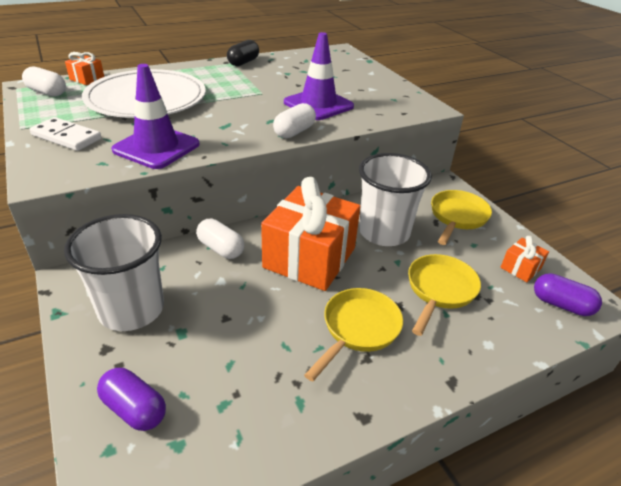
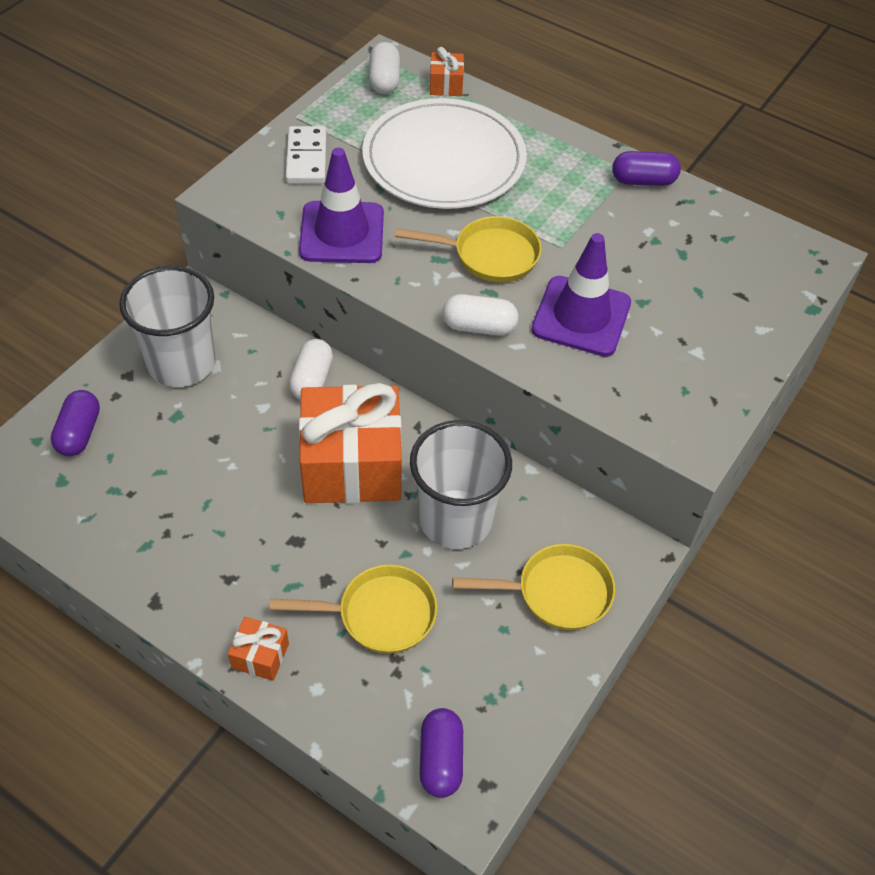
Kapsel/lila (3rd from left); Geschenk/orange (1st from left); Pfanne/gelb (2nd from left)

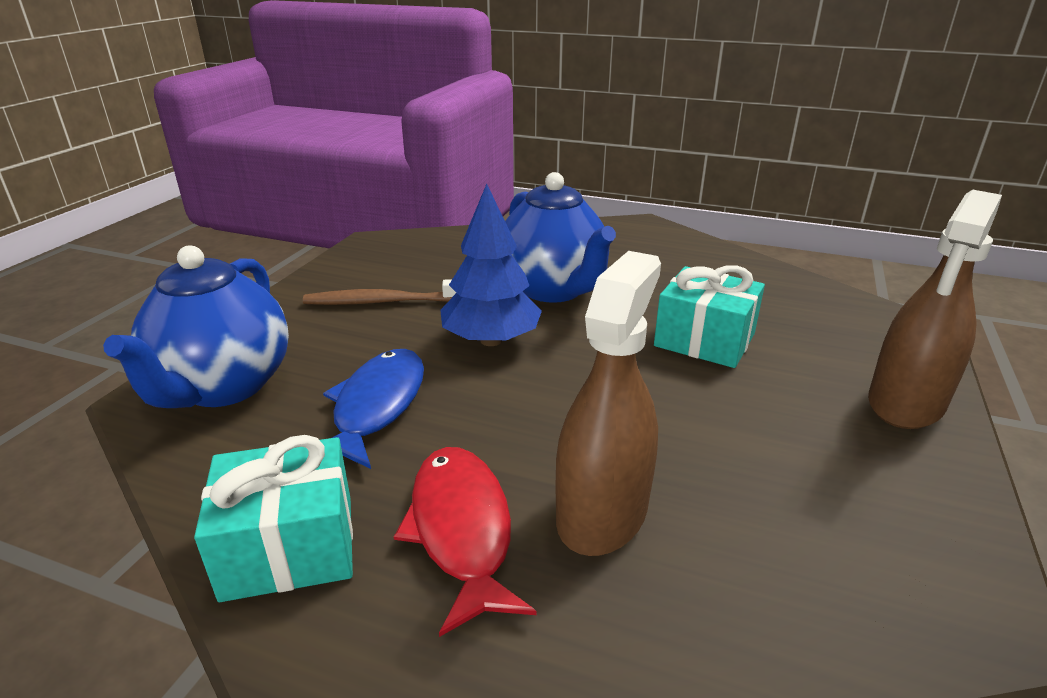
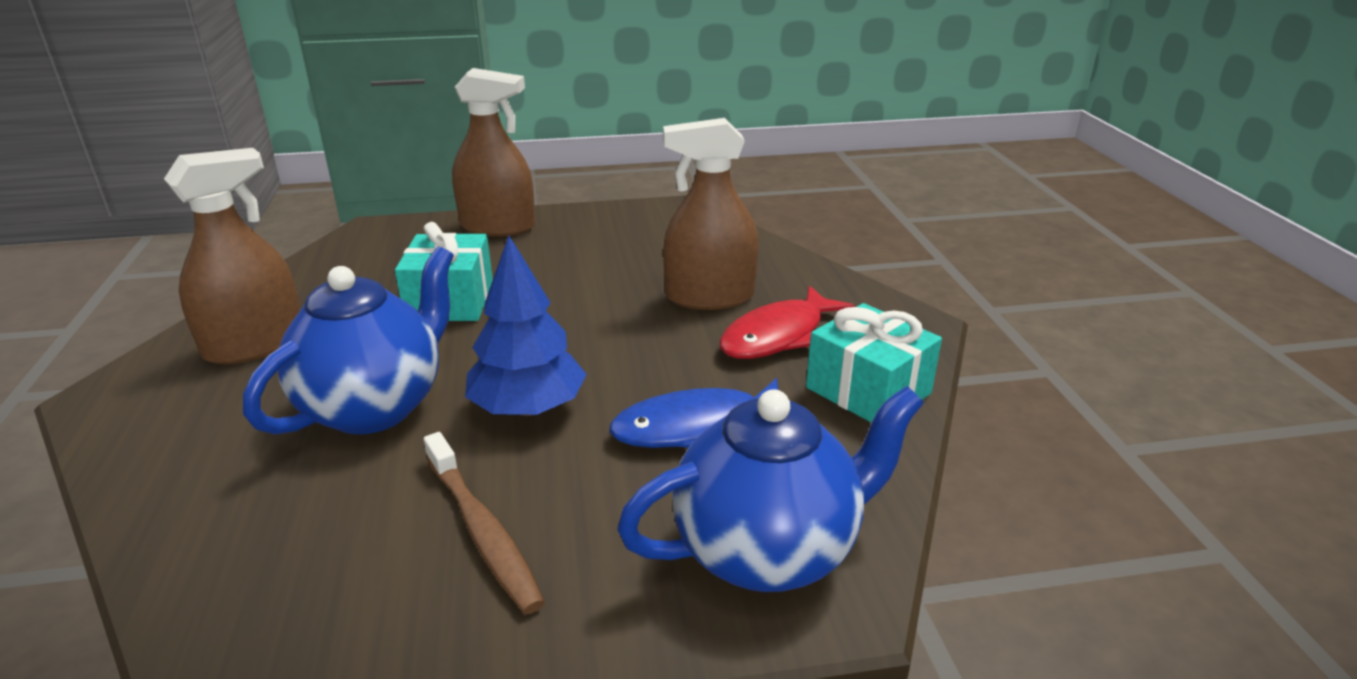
Sprühflasche/braun (1st from left)

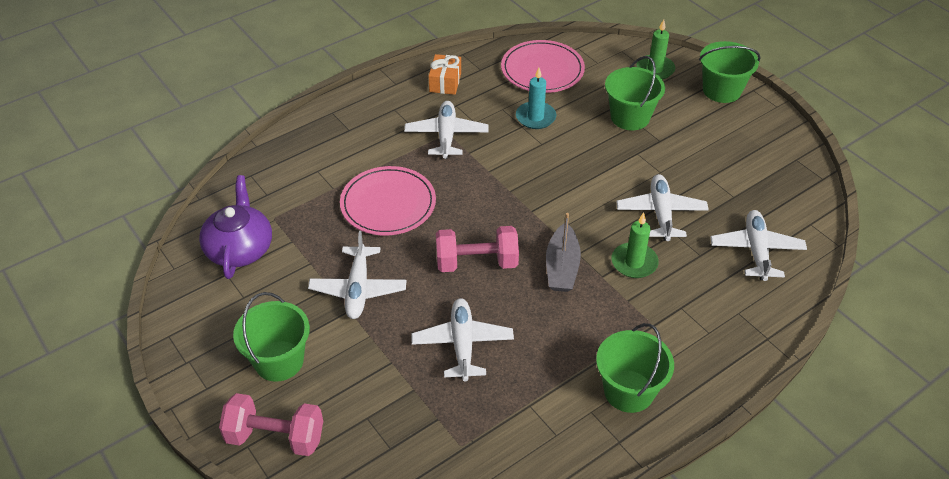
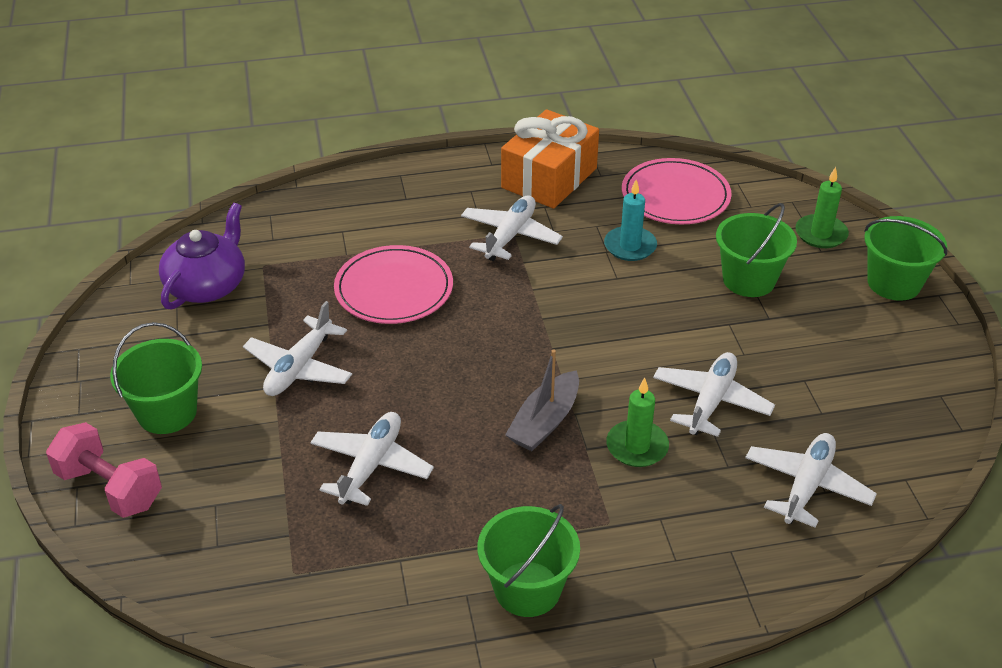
Geschenk/orange; Hantel/rosa (2nd from left in the first image)

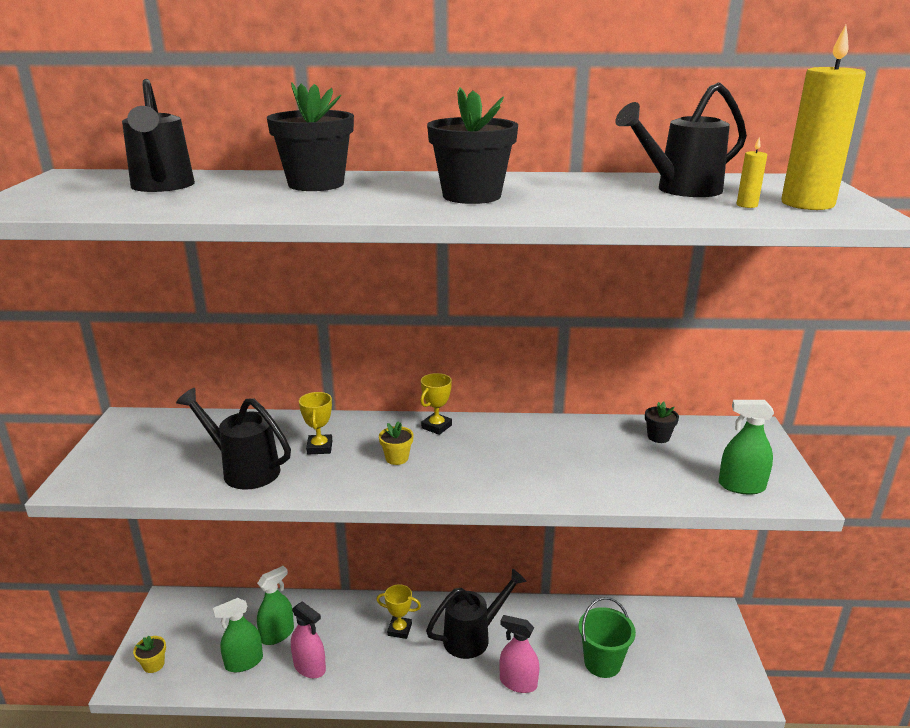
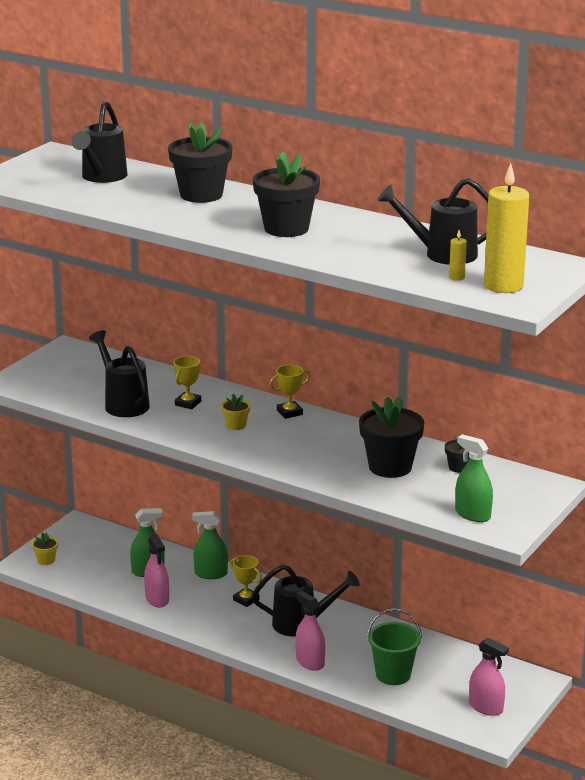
Sprühflasche/grün (2nd from left); Blumentopf/schwarz (3rd from left); Sprühflasche/rosa (3rd from left)

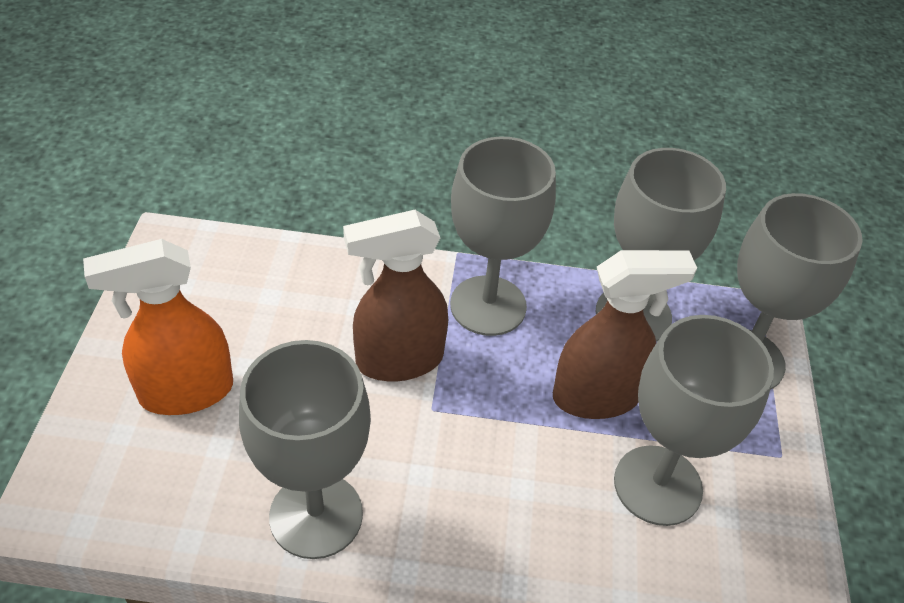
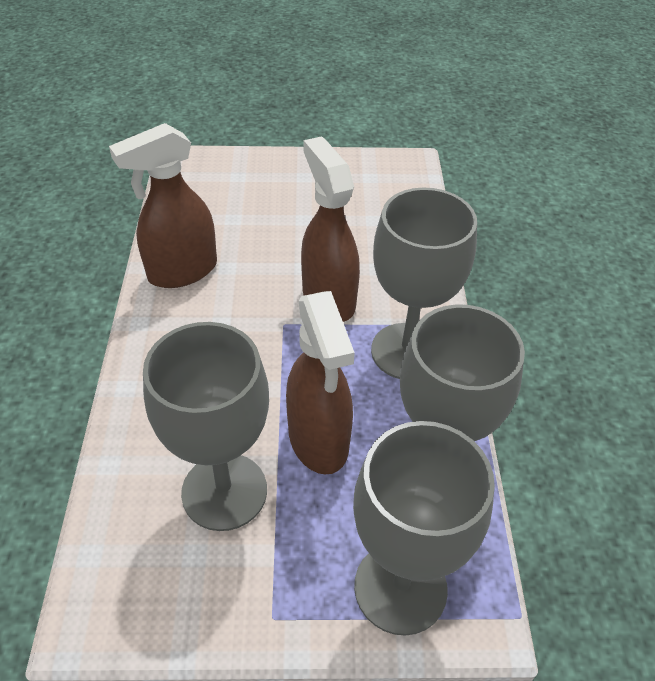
Sprühflasche/orange; Sprühflasche/braun (1st from left)

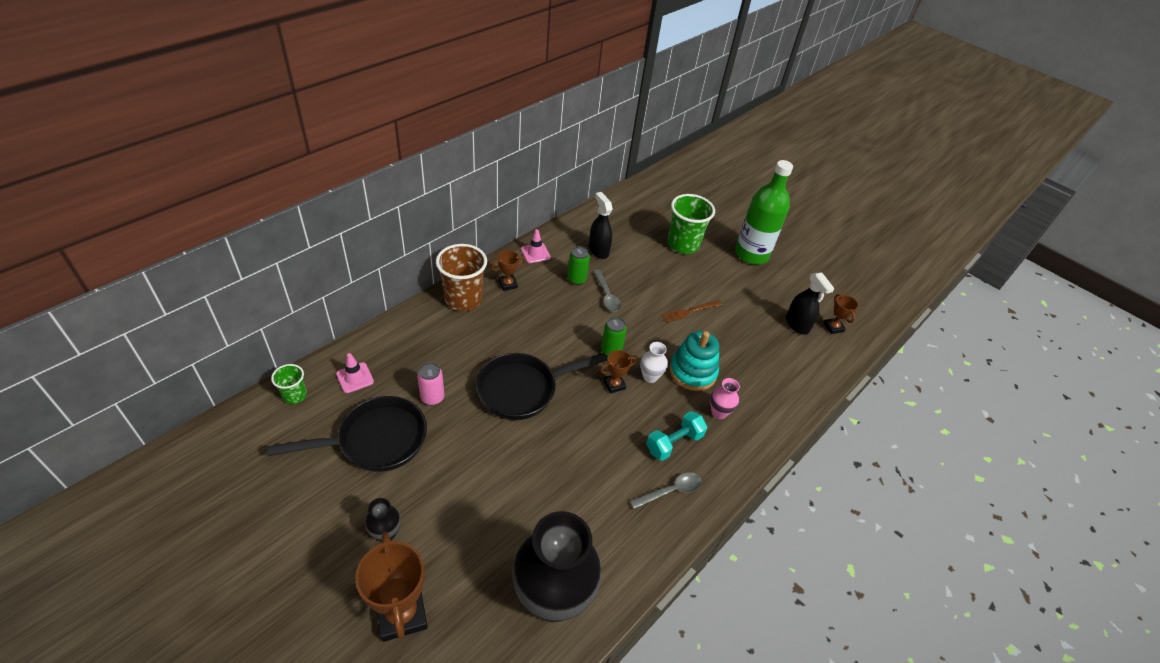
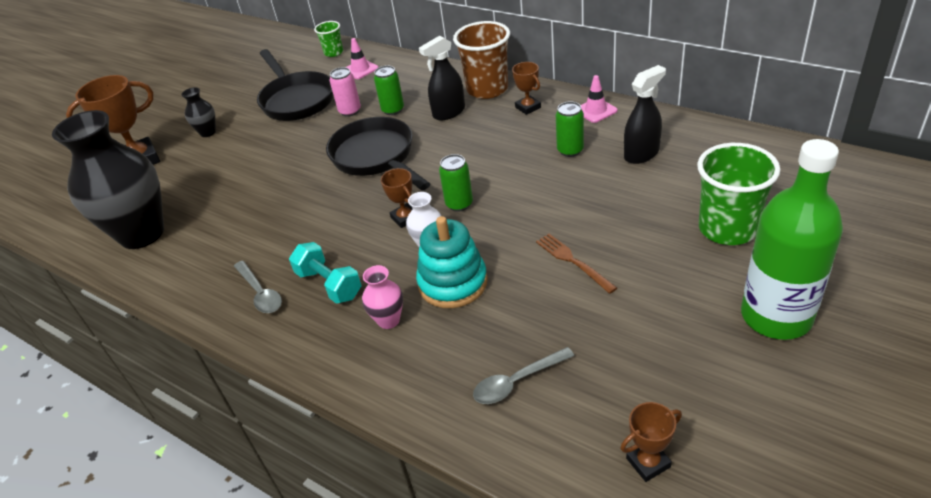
Löffel/grau (2nd from left); Sprühflasche/schwarz (1st from left); Dose/grün (1st from left)

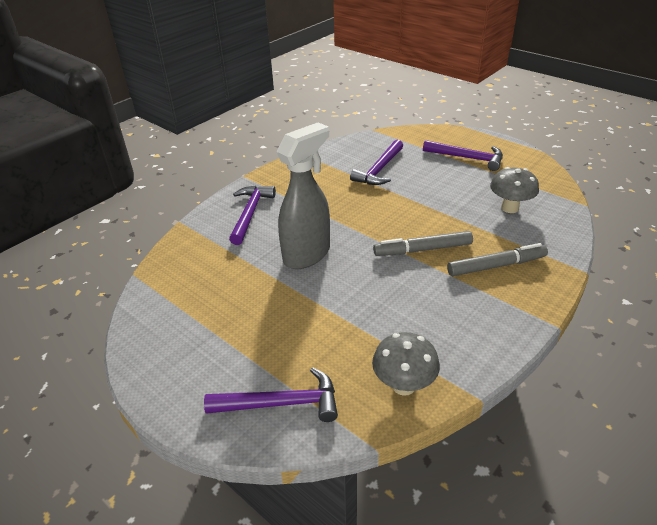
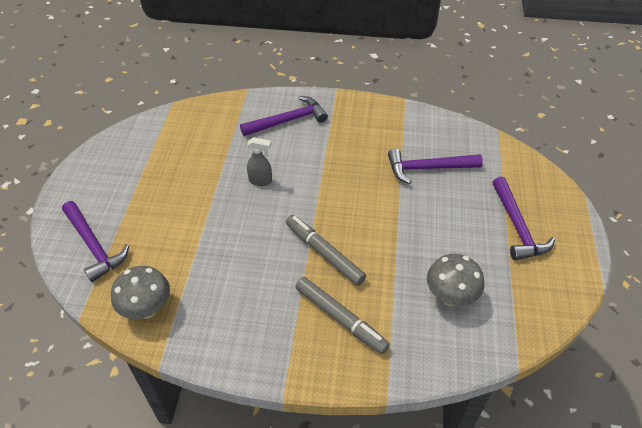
Sprühflasche/grau

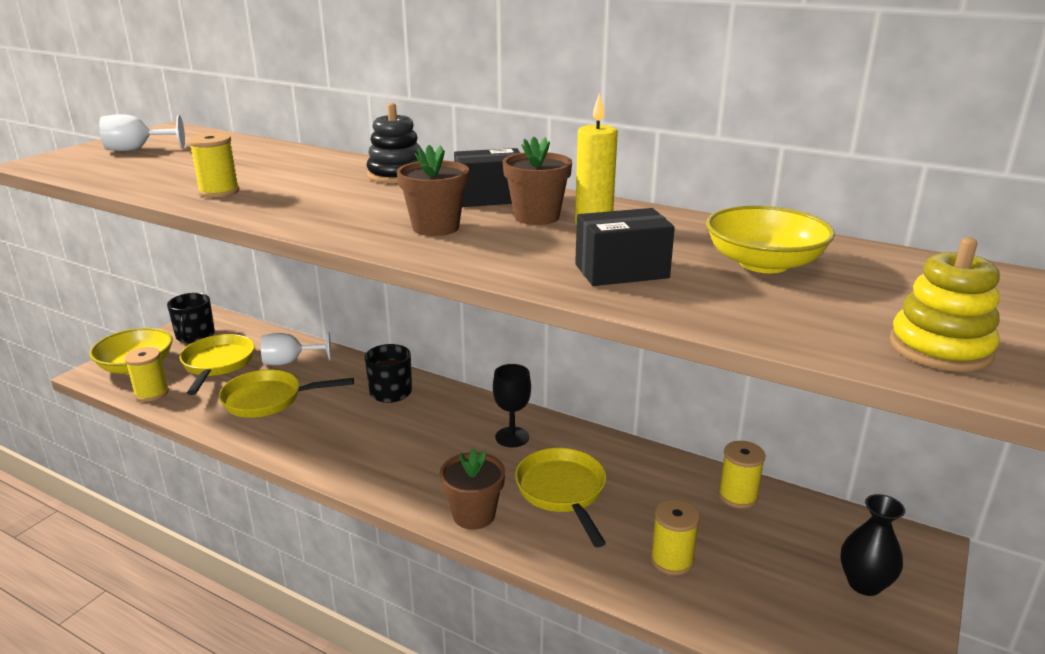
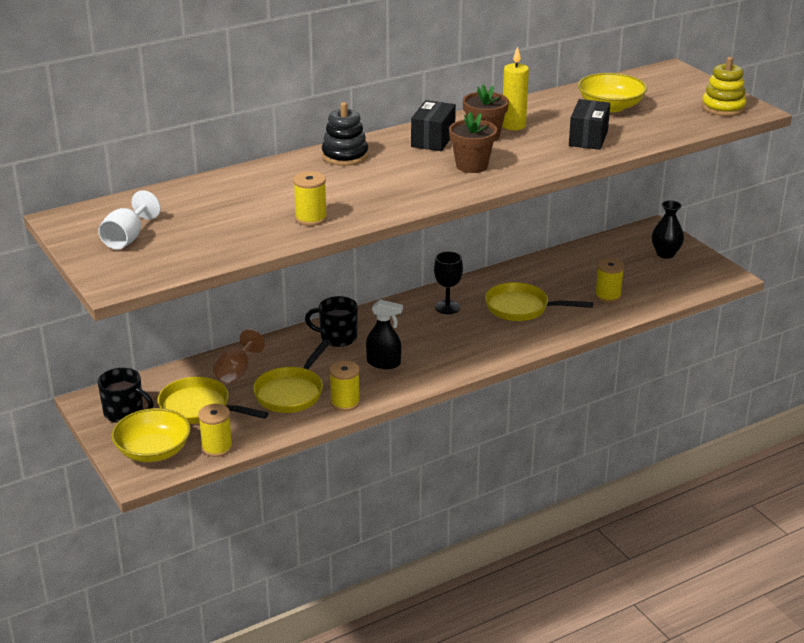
Kelch/braun; Garnrolle/gelb (3rd from left); Blumentopf/braun (2nd from left in the first image); Sprühflasche/schwarz

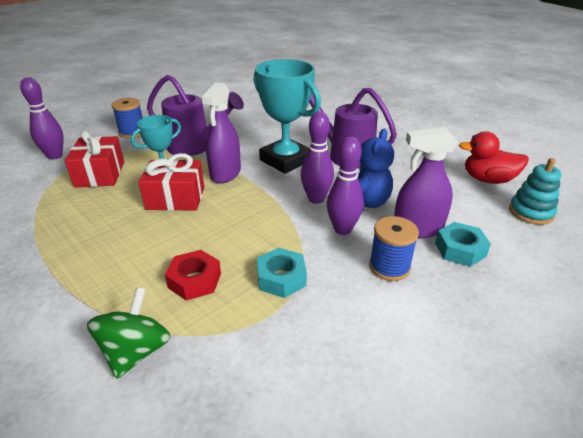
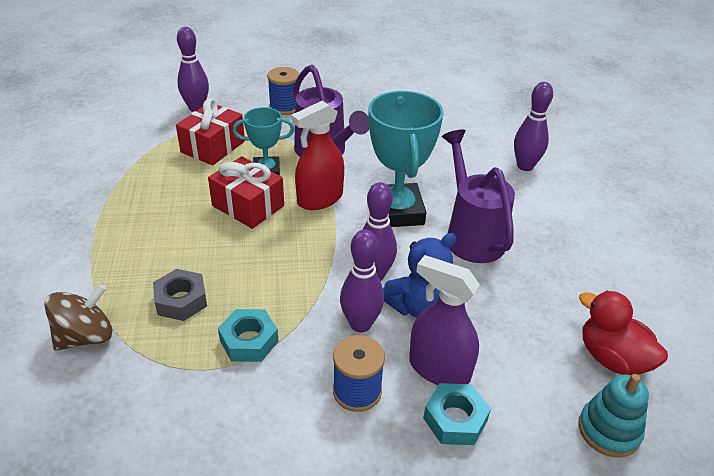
Sprühflasche/rot; Sechskantmutter/grau; Kreisel/braun; Bowlingkegel/lila (4th from left)

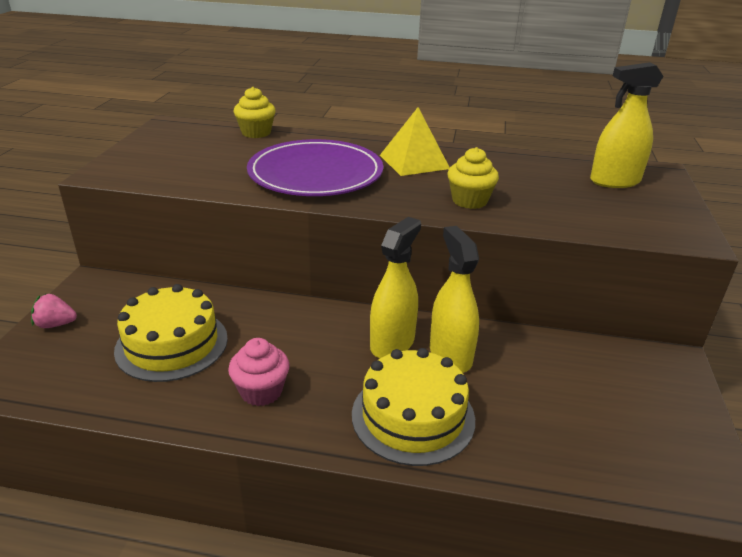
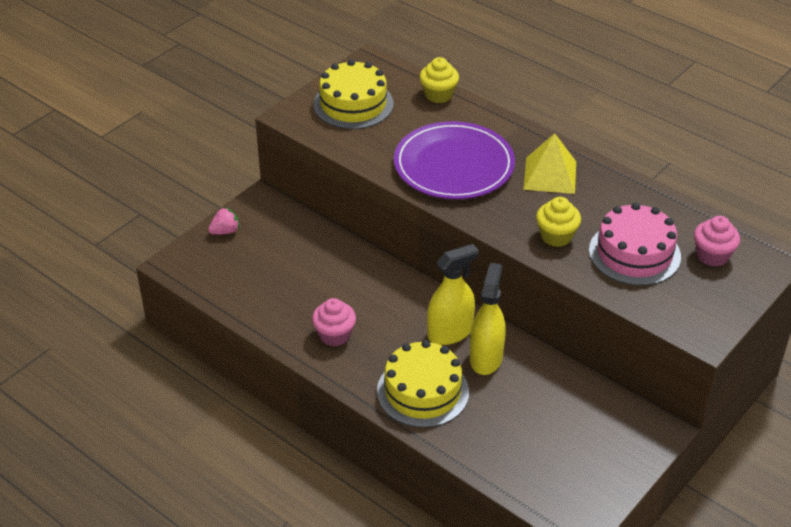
Muffin/rosa (2nd from left); Kuchen/gelb (1st from left); Erdbeere/rosa; Kuchen/rosa

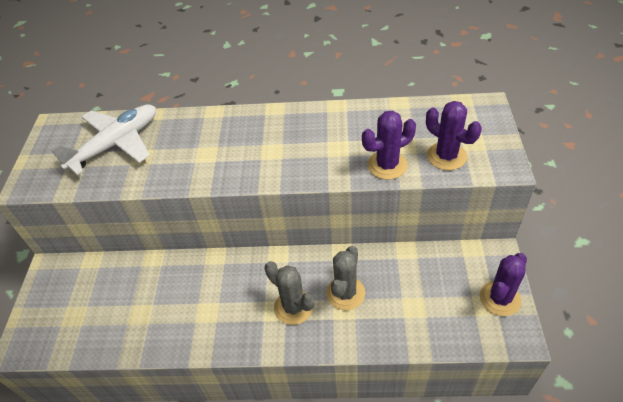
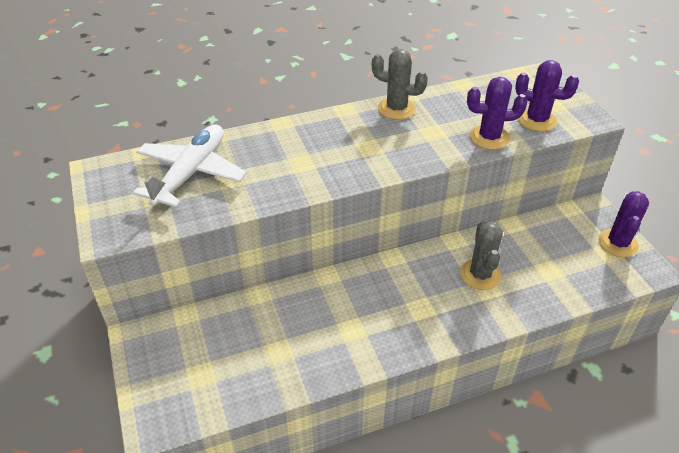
Kaktus/lila (1st from left); Kaktus/grau (1st from left)

